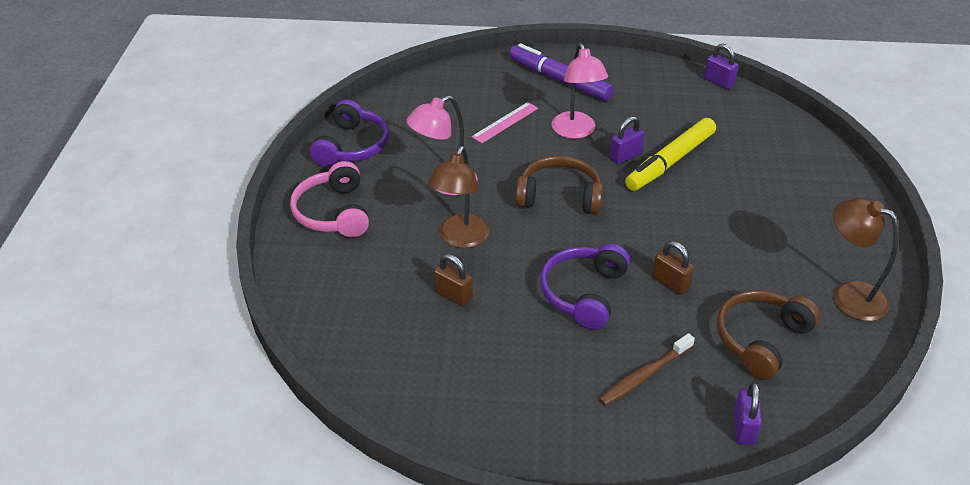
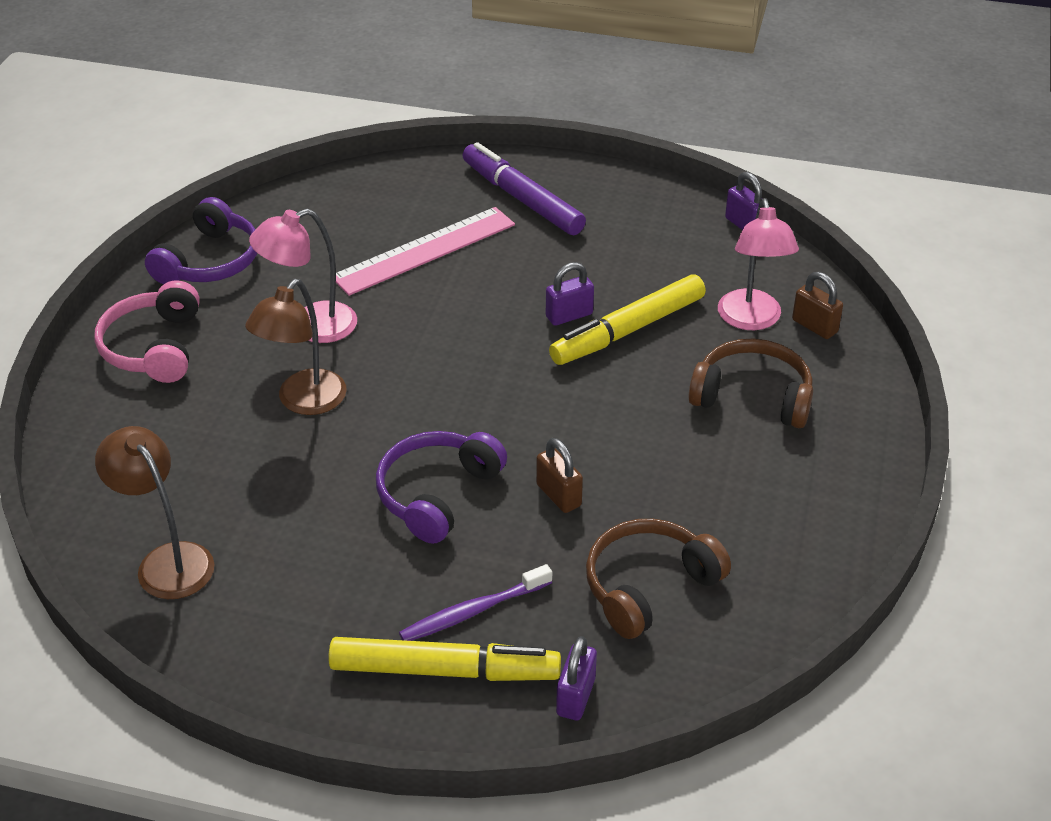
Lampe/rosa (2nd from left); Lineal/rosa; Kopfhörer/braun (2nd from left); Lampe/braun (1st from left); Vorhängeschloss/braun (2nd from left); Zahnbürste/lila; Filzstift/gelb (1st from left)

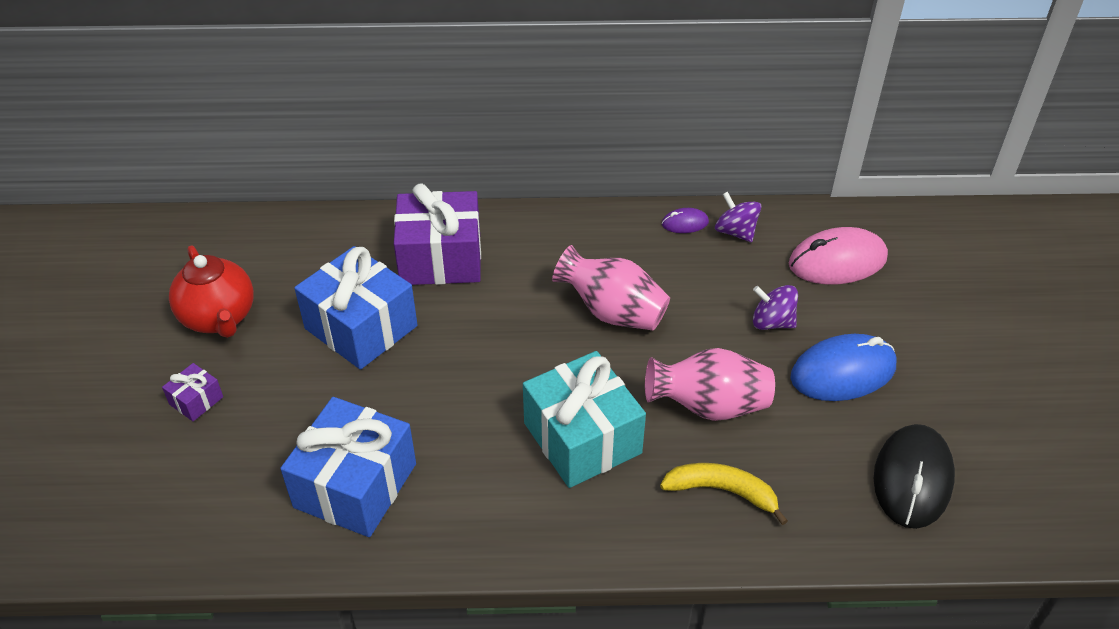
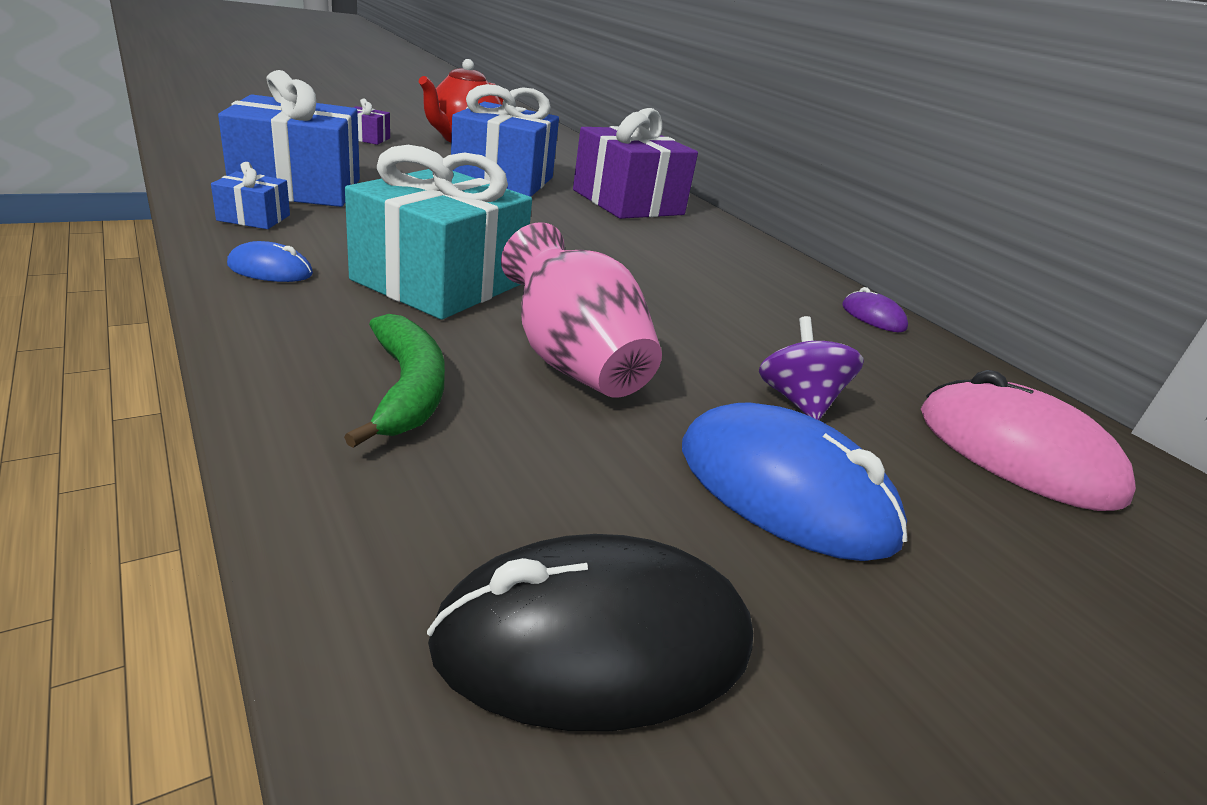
Kreisel/lila (1st from left in the first image); Vase/rosa (1st from left in the first image); Banane/grün; Geschenk/blau (1st from left); Computermaus/blau (1st from left)

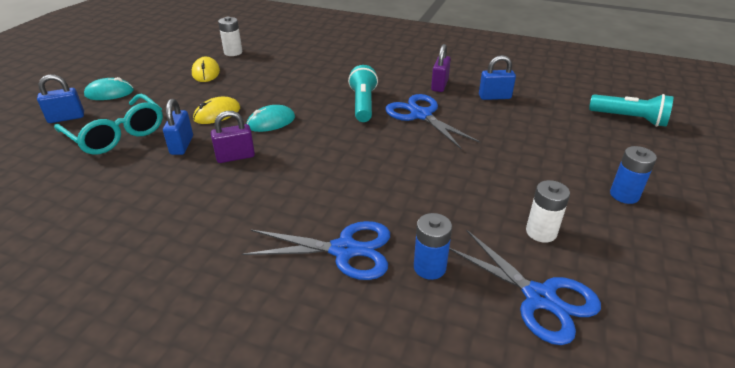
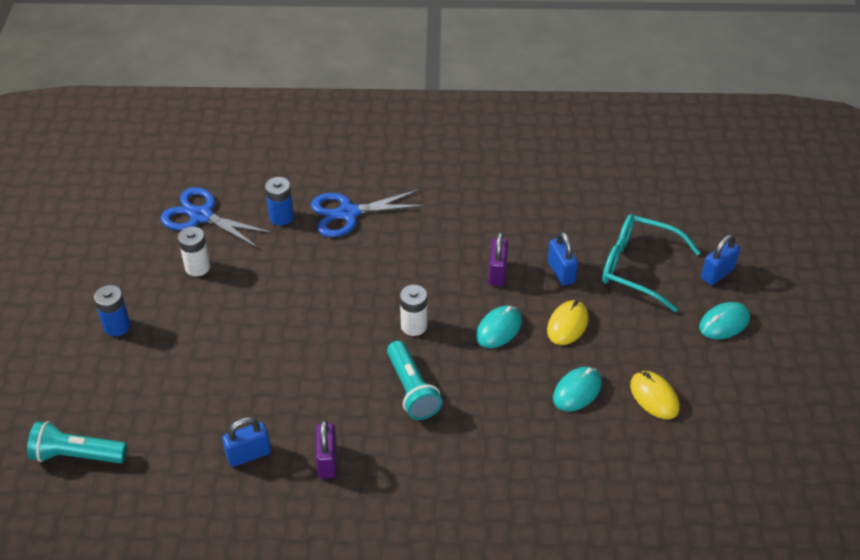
Batterie/weiß (2nd from left); Schere/blau (2nd from left in the first image); Vorhängeschloss/lila (2nd from left); Computermaus/türkis (2nd from left)

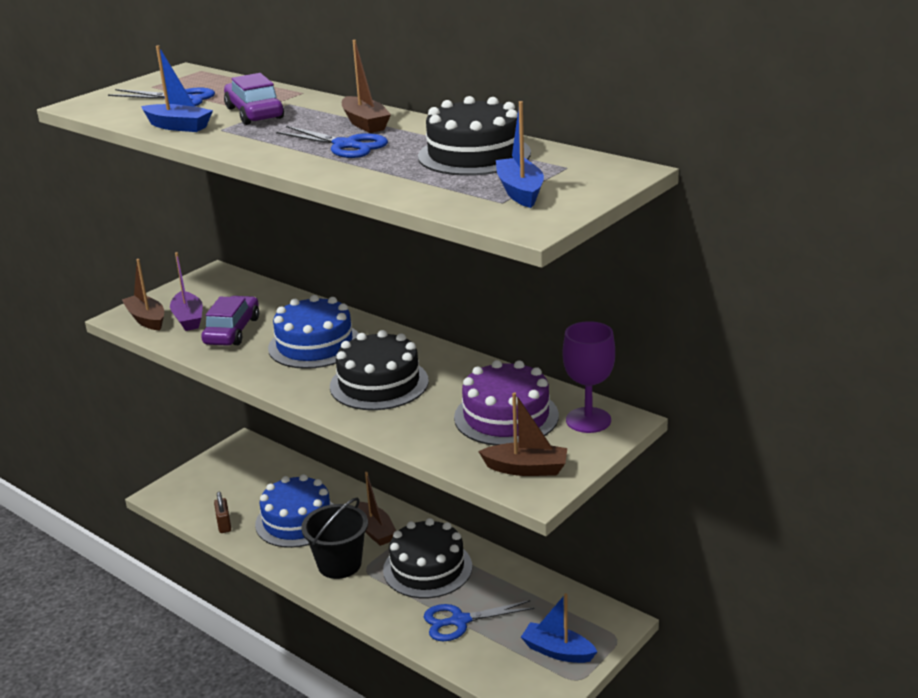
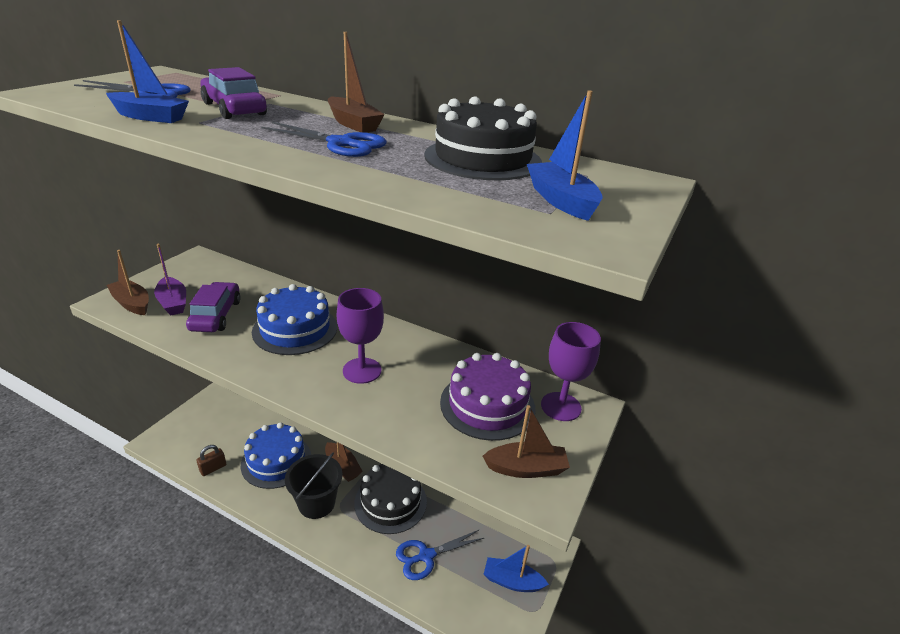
Kelch/lila (1st from left); Vorhängeschloss/braun

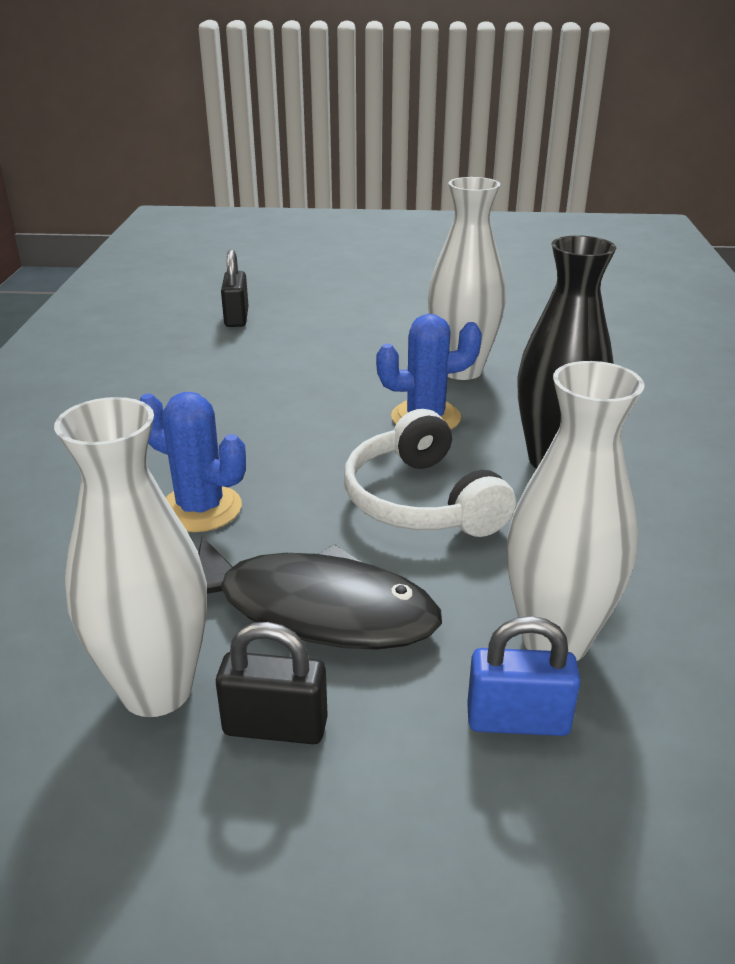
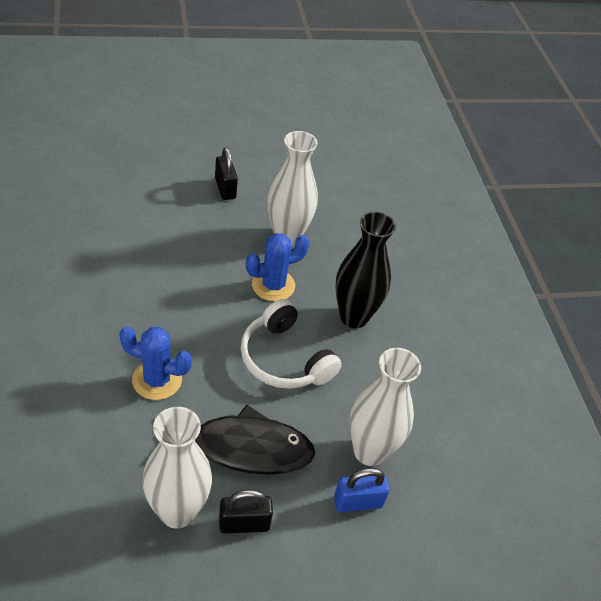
Vorhängeschloss/schwarz (1st from left)

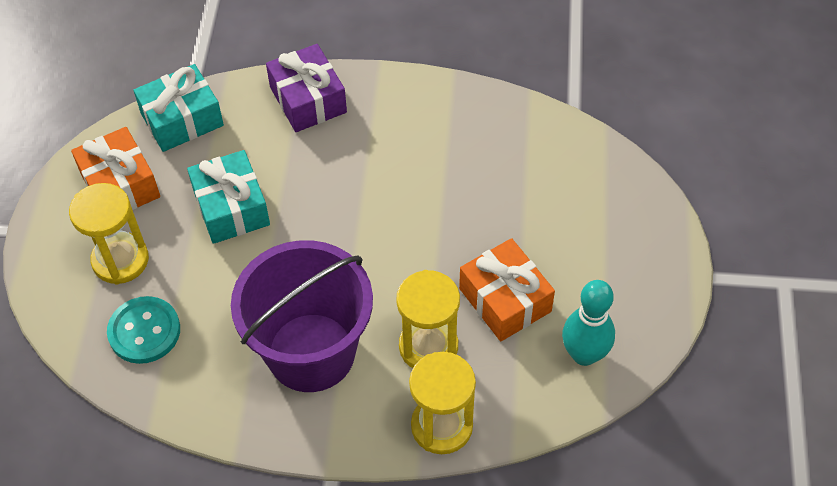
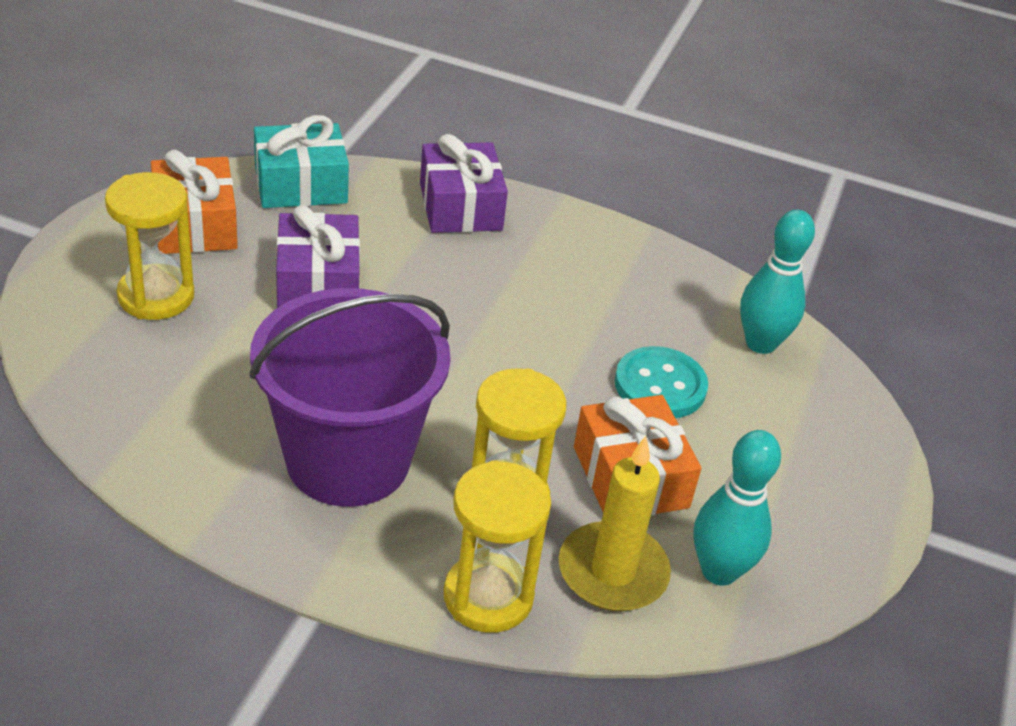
Geschenk/lila (1st from left); Knopf/türkis; Bowlingkegel/türkis (2nd from left); Kerze/gelb

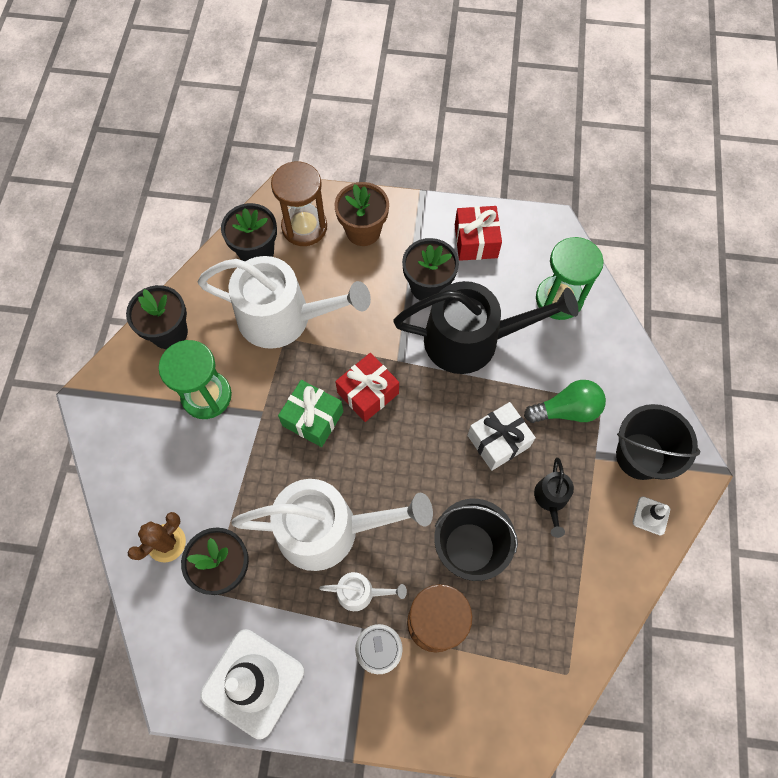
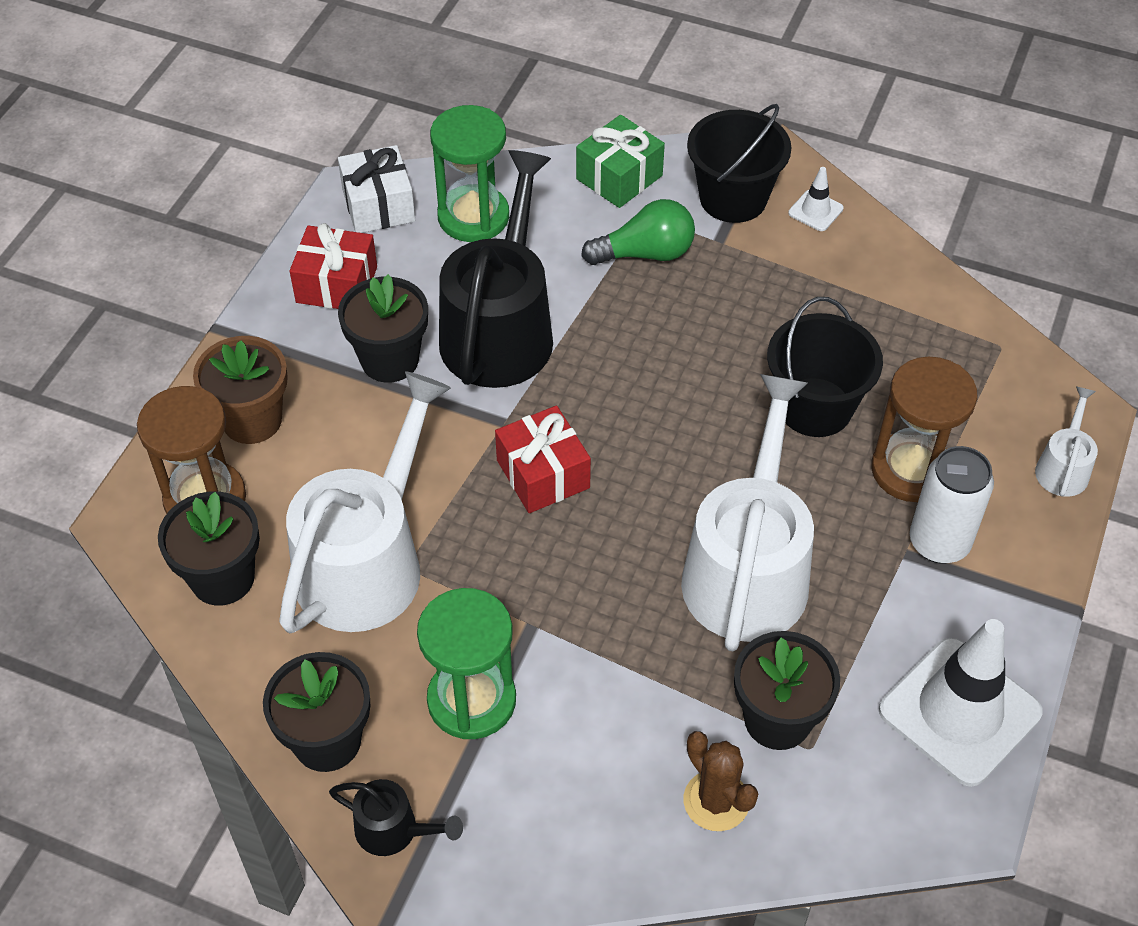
Geschenk/grün; Glühbirne/grün; Geschenk/weiß; Gießkanne/schwarz (1st from left); Gießkanne/weiß (3rd from left)

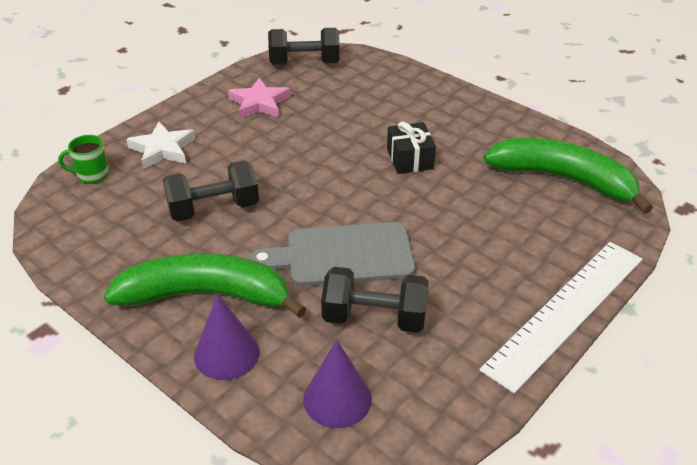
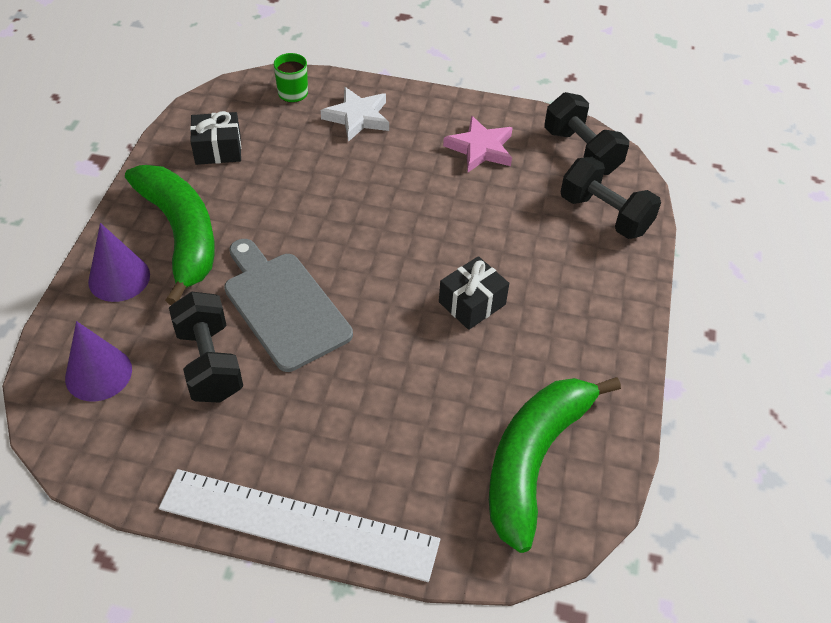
Banane/grün (2nd from left); Hantel/schwarz (3rd from left); Geschenk/schwarz (1st from left)

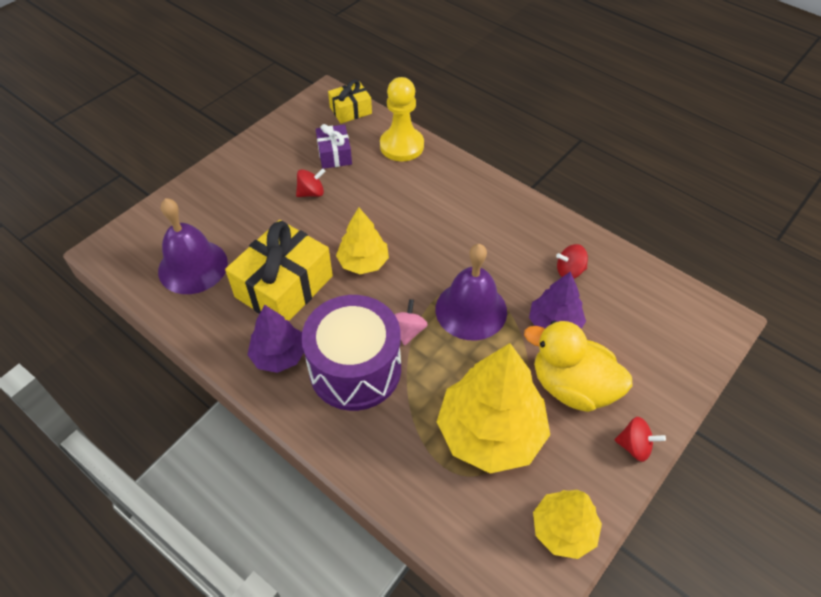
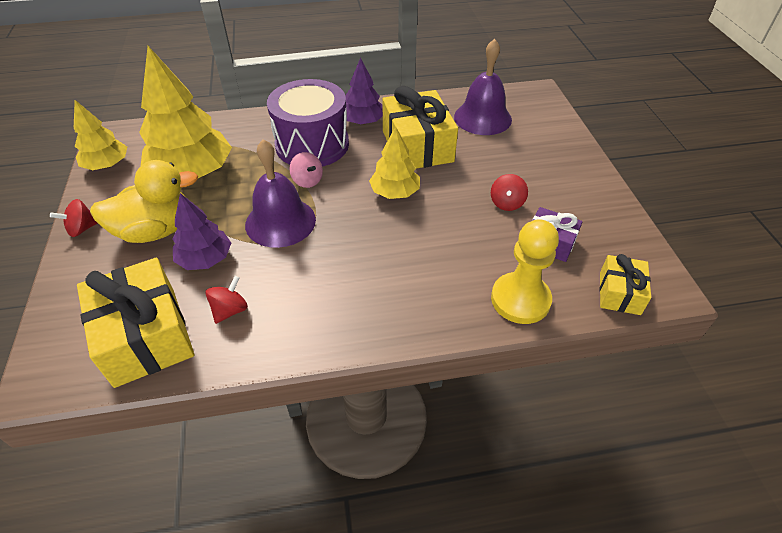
Geschenk/gelb (1st from left)

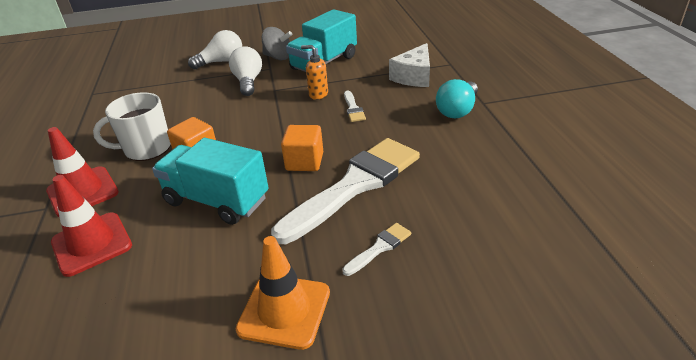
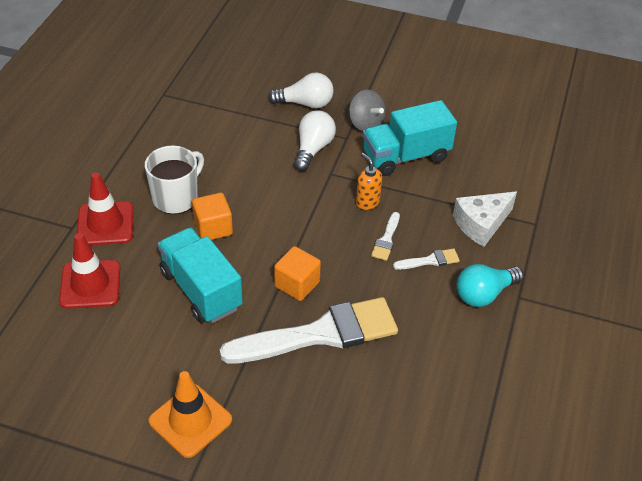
Tasse/weiß; Pinsel/weiß (3rd from left)

